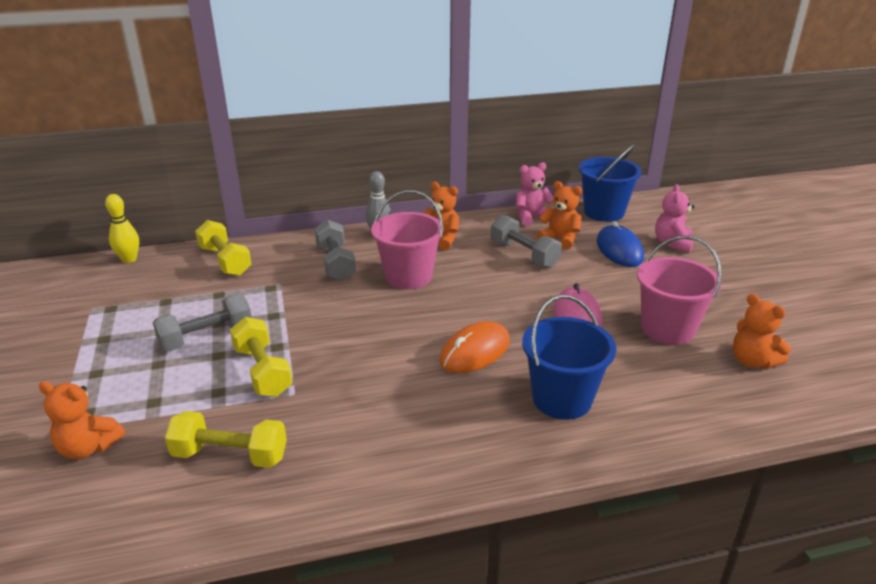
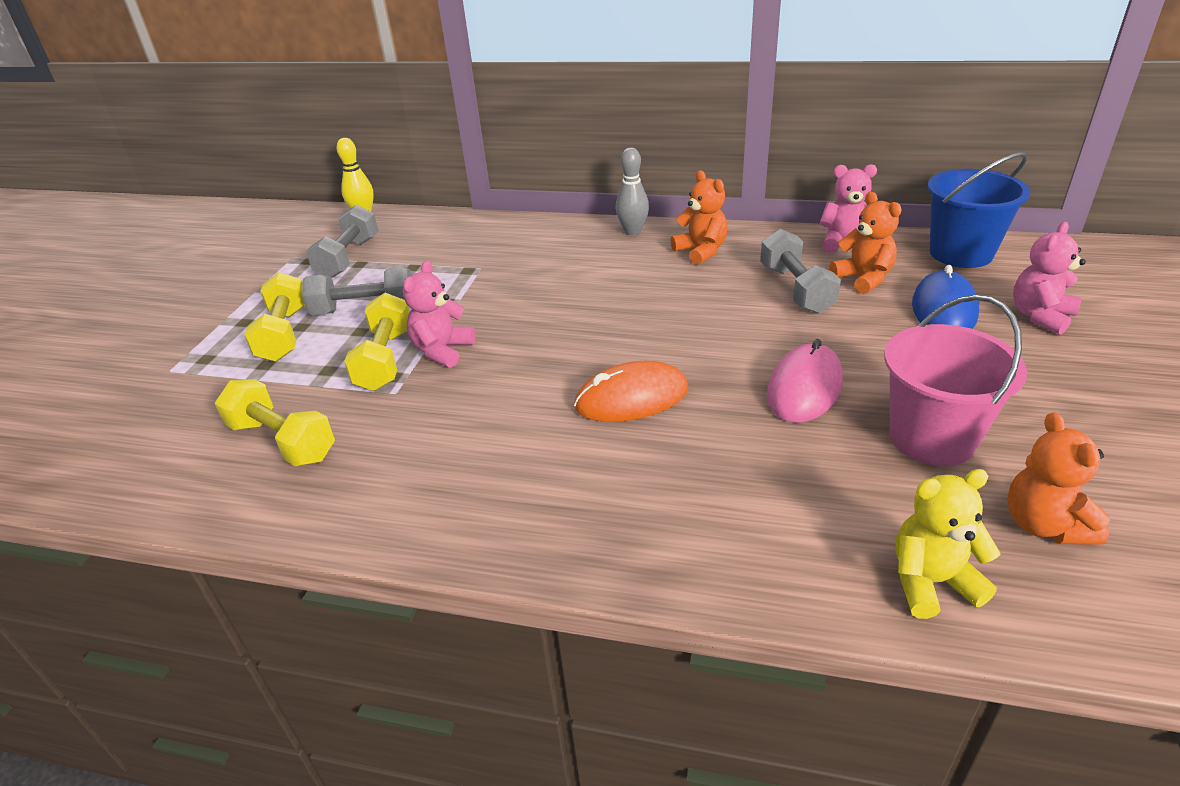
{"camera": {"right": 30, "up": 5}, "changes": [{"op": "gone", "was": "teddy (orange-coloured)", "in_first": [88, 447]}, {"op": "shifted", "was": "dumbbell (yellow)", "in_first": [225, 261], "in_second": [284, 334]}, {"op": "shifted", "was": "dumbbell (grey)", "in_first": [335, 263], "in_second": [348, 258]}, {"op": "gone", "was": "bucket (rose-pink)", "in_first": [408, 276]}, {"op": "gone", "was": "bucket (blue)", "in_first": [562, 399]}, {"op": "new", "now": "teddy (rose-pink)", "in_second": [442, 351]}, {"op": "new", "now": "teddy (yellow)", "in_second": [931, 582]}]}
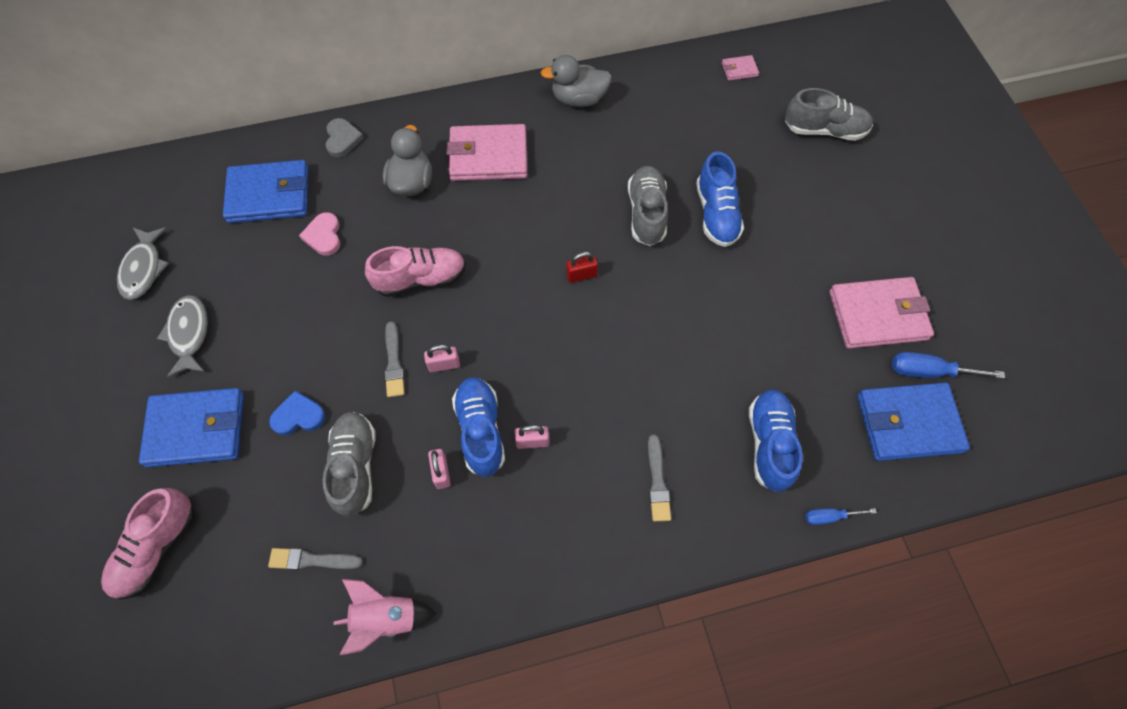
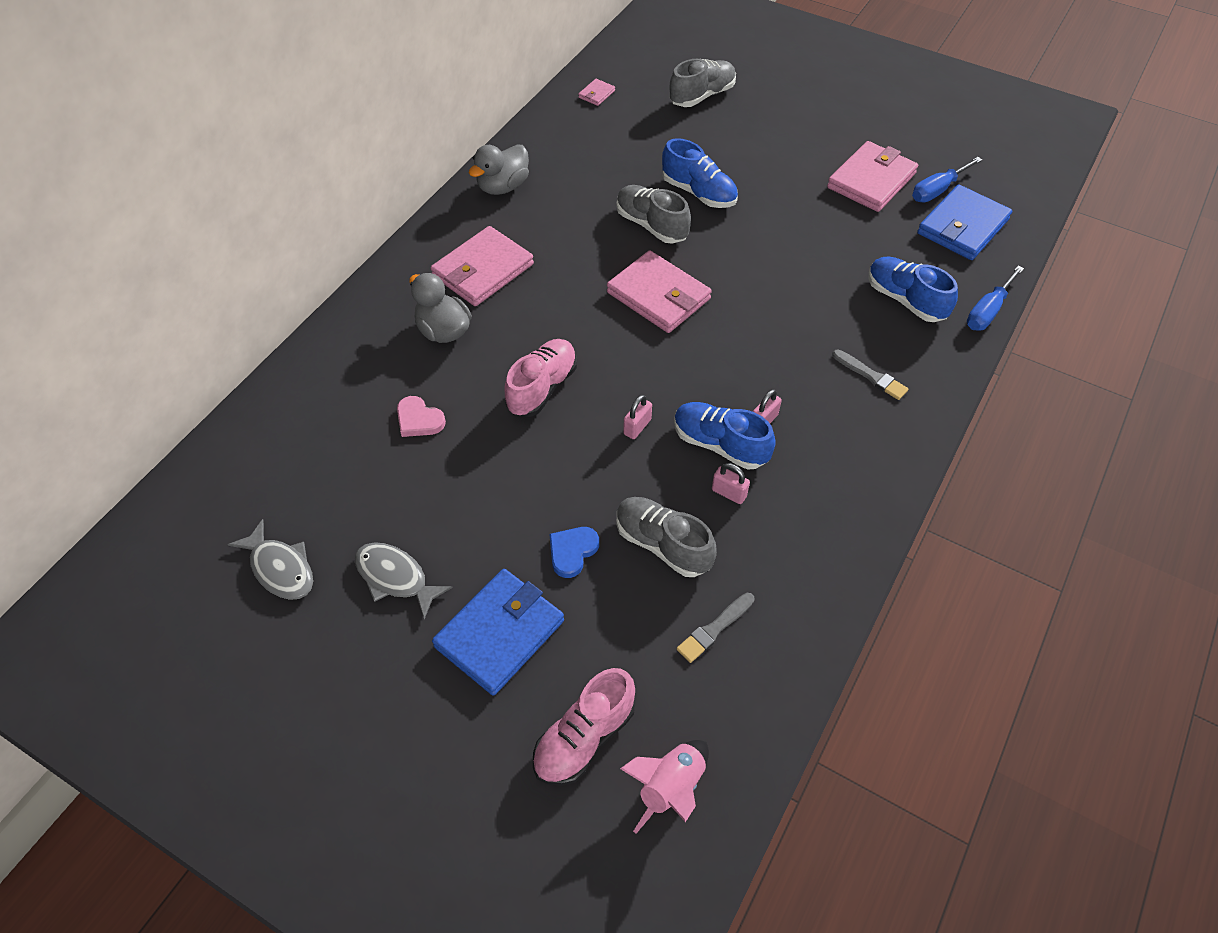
{"camera": {"right": -45, "up": -10}, "changes": [{"op": "rotated", "was": "lace-up shoe (rose-pink)", "in_first": [157, 548], "in_second": [584, 738], "clockwise": 60}, {"op": "gone", "was": "card wallet (blue)", "in_first": [269, 195]}, {"op": "gone", "was": "love heart (grey)", "in_first": [342, 139]}, {"op": "shifted", "was": "rocket (rose-pink)", "in_first": [386, 618], "in_second": [671, 787]}, {"op": "gone", "was": "brush (grey)", "in_first": [394, 362]}, {"op": "swapped", "was": "lock (crimson)", "now": "card wallet (rose-pink)", "in_first": [581, 275], "in_second": [658, 296]}, {"op": "scaled", "was": "screwdriver (blue)", "in_first": [829, 517], "in_second": [987, 311], "ratio": 1.65}]}
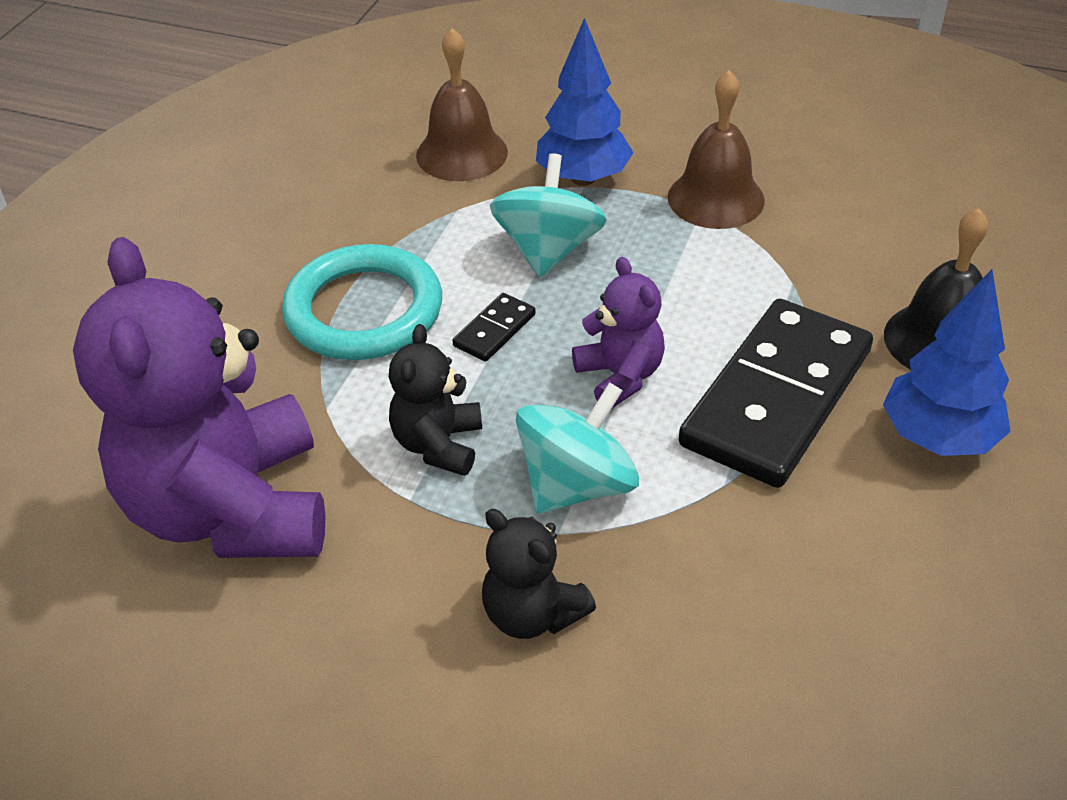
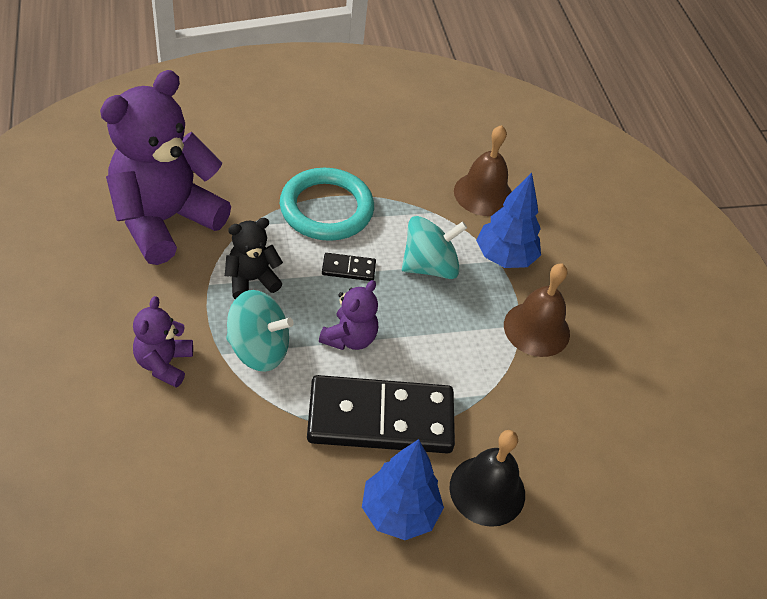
{"camera": {"right": 50, "up": 5}, "changes": [{"op": "repainted", "was": "teddy (black)", "now": "teddy (royal purple)", "in_first": [532, 613], "in_second": [164, 363]}]}
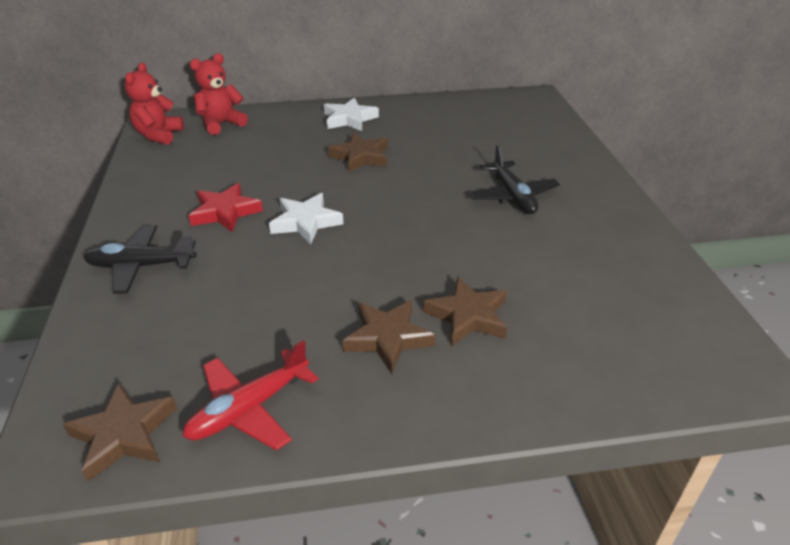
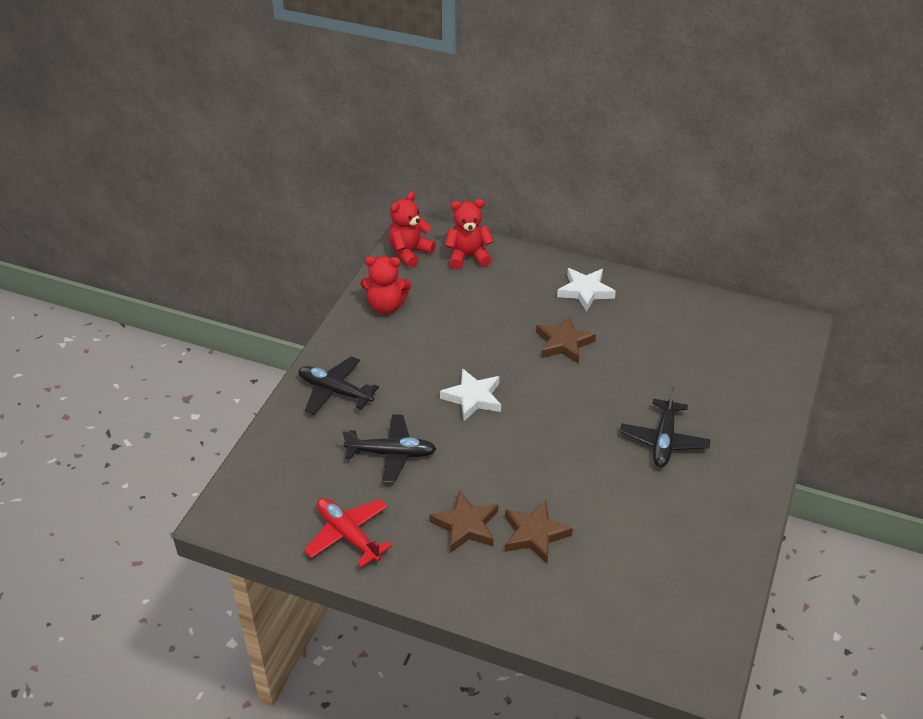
{"camera": {"right": 30, "up": 5}, "changes": [{"op": "gone", "was": "star shape (russet)", "in_first": [123, 434]}, {"op": "rotated", "was": "toy plane (crimson)", "in_first": [249, 409], "in_second": [348, 535], "clockwise": 60}, {"op": "gone", "was": "star shape (crimson)", "in_first": [225, 212]}, {"op": "new", "now": "toy plane (black)", "in_second": [392, 454]}, {"op": "new", "now": "teddy (crimson)", "in_second": [386, 306]}]}
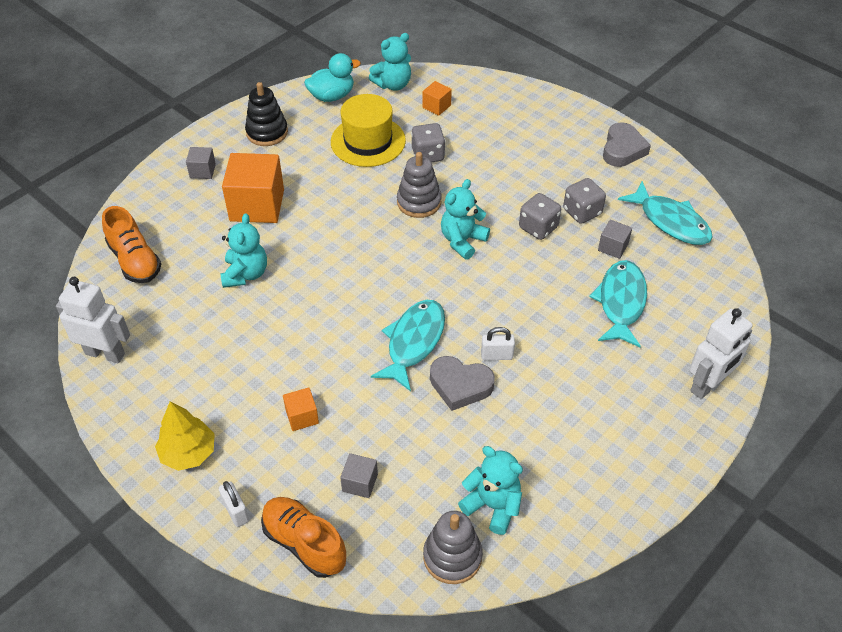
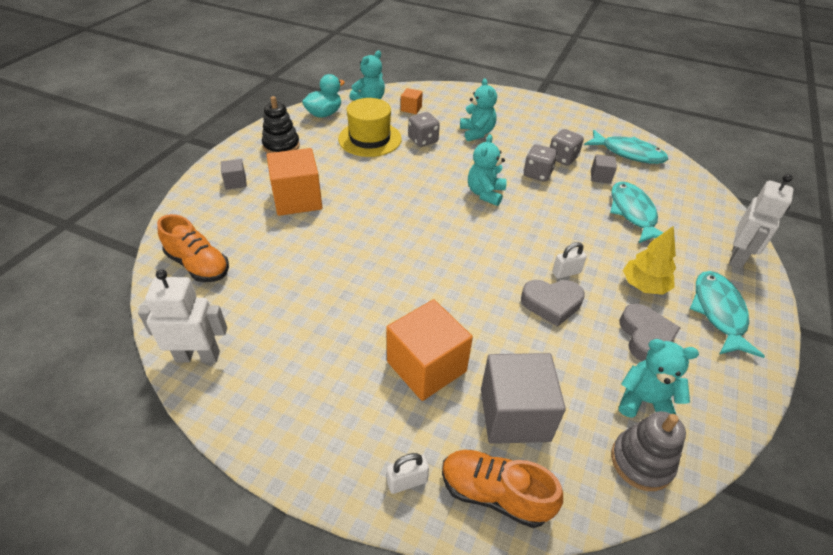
{"camera": {"right": -20, "up": -5}, "changes": [{"op": "shifted", "was": "tree (yellow)", "in_first": [188, 453], "in_second": [644, 285]}, {"op": "rotated", "was": "lock (snow-white)", "in_first": [236, 511], "in_second": [407, 481], "clockwise": -60}, {"op": "shifted", "was": "teddy (turquoise)", "in_first": [245, 274], "in_second": [477, 133]}, {"op": "scaled", "was": "cube (orange-coloured)", "in_first": [302, 416], "in_second": [426, 366], "ratio": 2.1}, {"op": "scaled", "was": "cube (grey)", "in_first": [360, 483], "in_second": [514, 414], "ratio": 2.1}, {"op": "shifted", "was": "toy fish (turquoise)", "in_first": [413, 342], "in_second": [718, 312]}, {"op": "gone", "was": "ring stacker (grey)", "in_first": [419, 202]}, {"op": "shifted", "was": "love heart (grey)", "in_first": [623, 149], "in_second": [645, 336]}]}
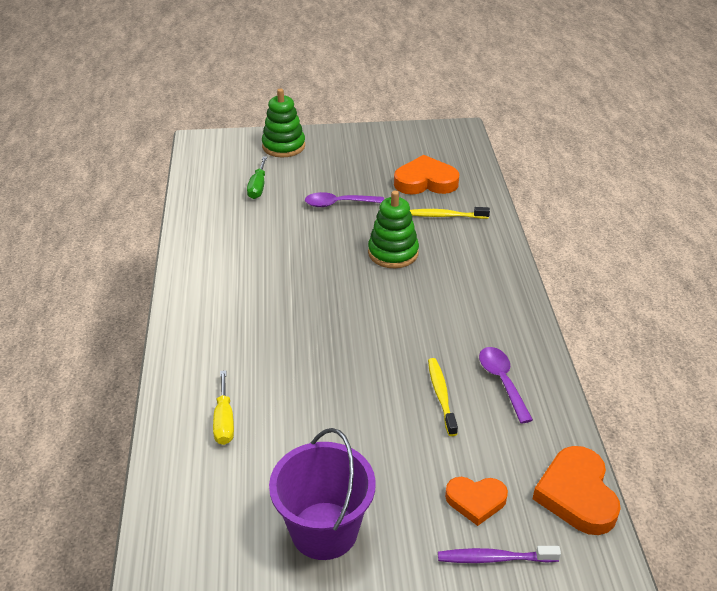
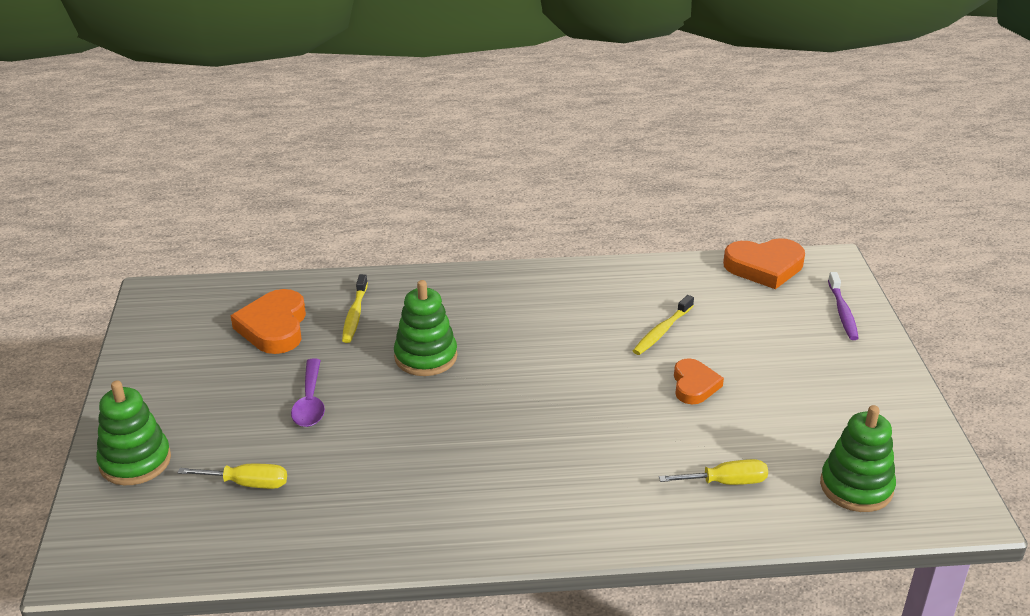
{"camera": {"right": -90, "up": -5}, "changes": [{"op": "repainted", "was": "screwdriver (green)", "now": "screwdriver (yellow)", "in_first": [258, 187], "in_second": [247, 484]}, {"op": "gone", "was": "bucket (royal purple)", "in_first": [324, 530]}, {"op": "rotated", "was": "tooth brush (yellow)", "in_first": [441, 396], "in_second": [662, 331], "clockwise": -45}, {"op": "shifted", "was": "love heart (orange-coloured)", "in_first": [476, 501], "in_second": [694, 385]}, {"op": "gone", "was": "spoon (royal purple)", "in_first": [502, 381]}, {"op": "new", "now": "ring stacker (green)", "in_second": [856, 487]}]}
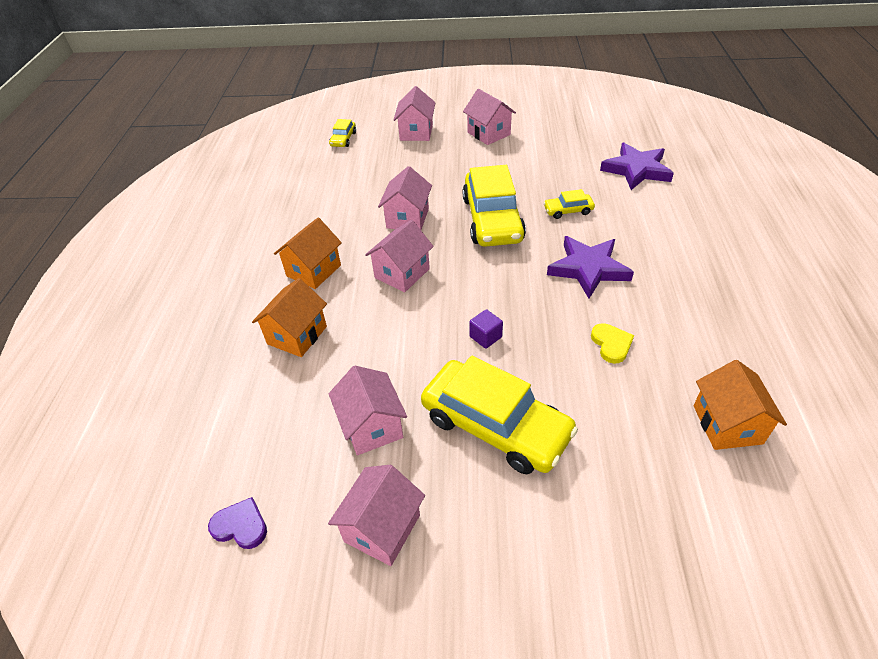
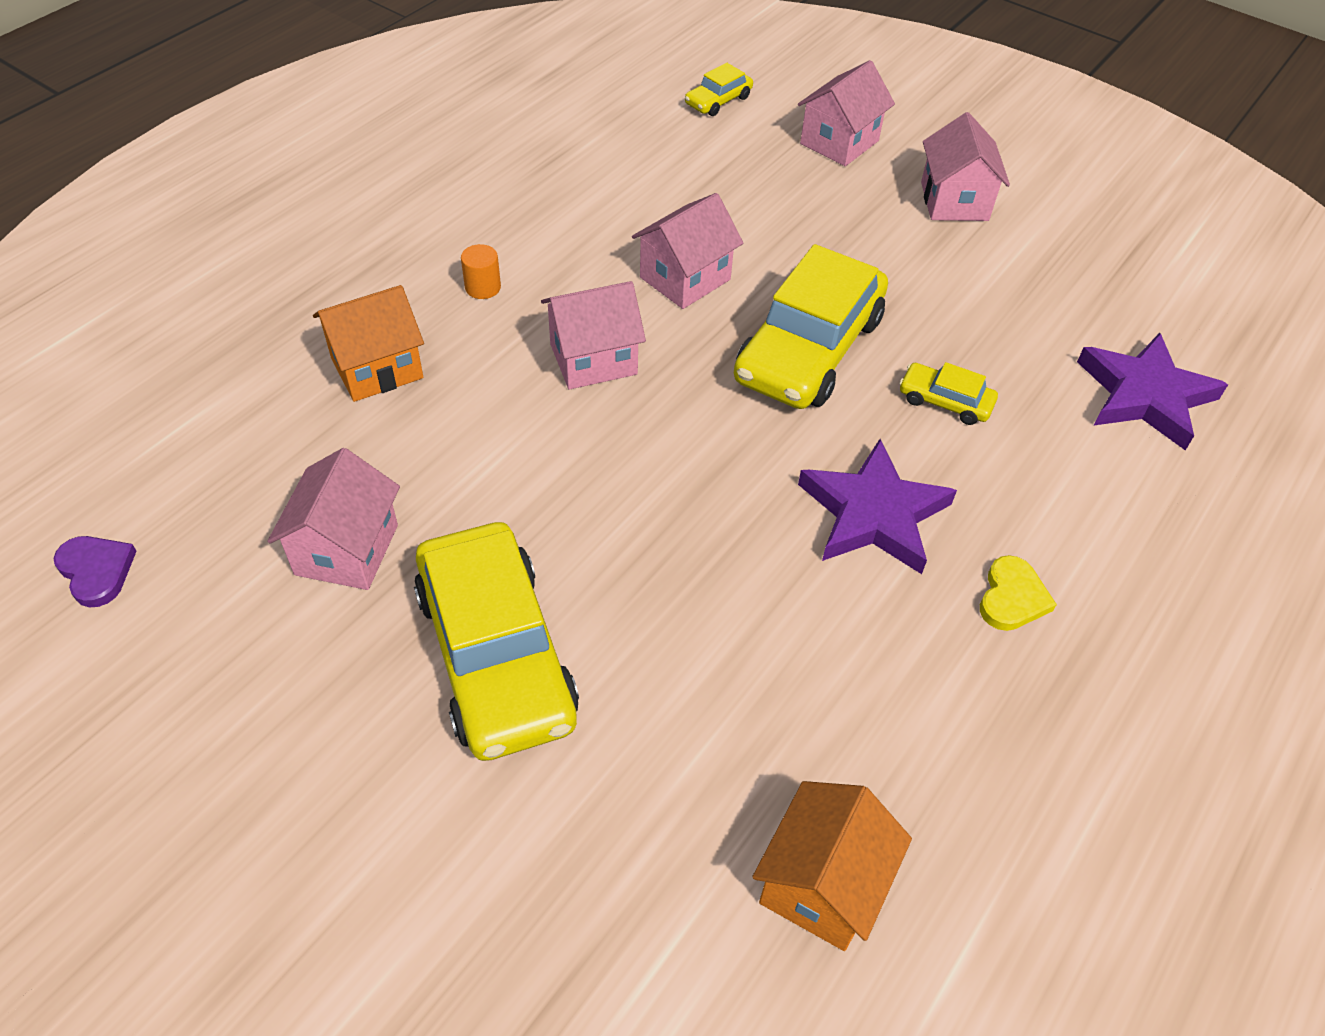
{"camera": {"right": 30, "up": 5}, "changes": [{"op": "swapped", "was": "toy house (orange-coloured)", "now": "solid cylinder (orange-coloured)", "in_first": [313, 271], "in_second": [483, 287]}, {"op": "gone", "was": "toy house (rose-pink)", "in_first": [382, 528]}, {"op": "gone", "was": "cube (royal purple)", "in_first": [485, 337]}, {"op": "shifted", "was": "love heart (yellow)", "in_first": [611, 344], "in_second": [1012, 597]}]}
